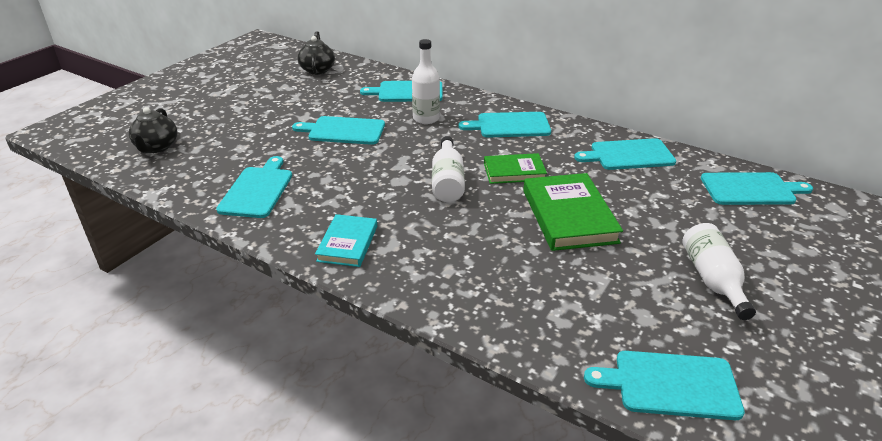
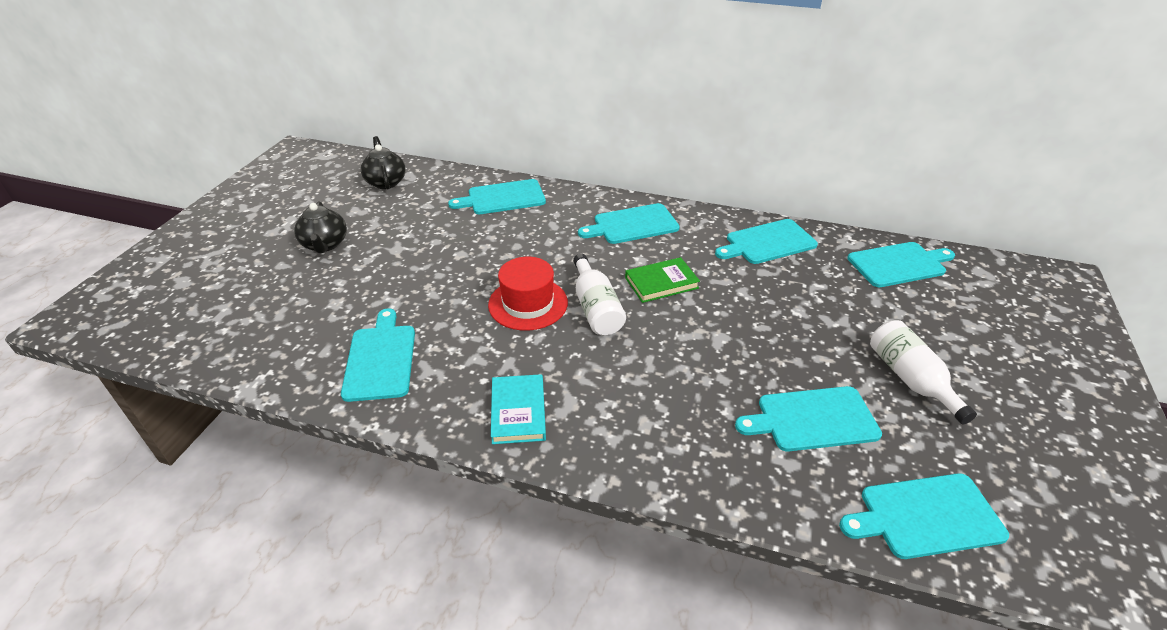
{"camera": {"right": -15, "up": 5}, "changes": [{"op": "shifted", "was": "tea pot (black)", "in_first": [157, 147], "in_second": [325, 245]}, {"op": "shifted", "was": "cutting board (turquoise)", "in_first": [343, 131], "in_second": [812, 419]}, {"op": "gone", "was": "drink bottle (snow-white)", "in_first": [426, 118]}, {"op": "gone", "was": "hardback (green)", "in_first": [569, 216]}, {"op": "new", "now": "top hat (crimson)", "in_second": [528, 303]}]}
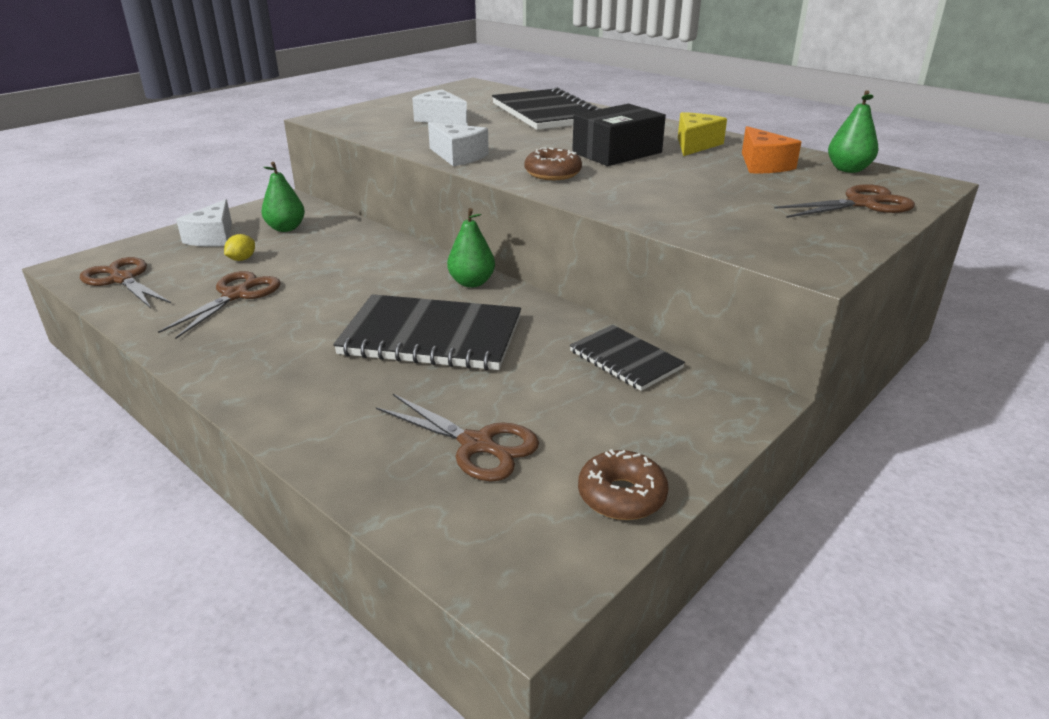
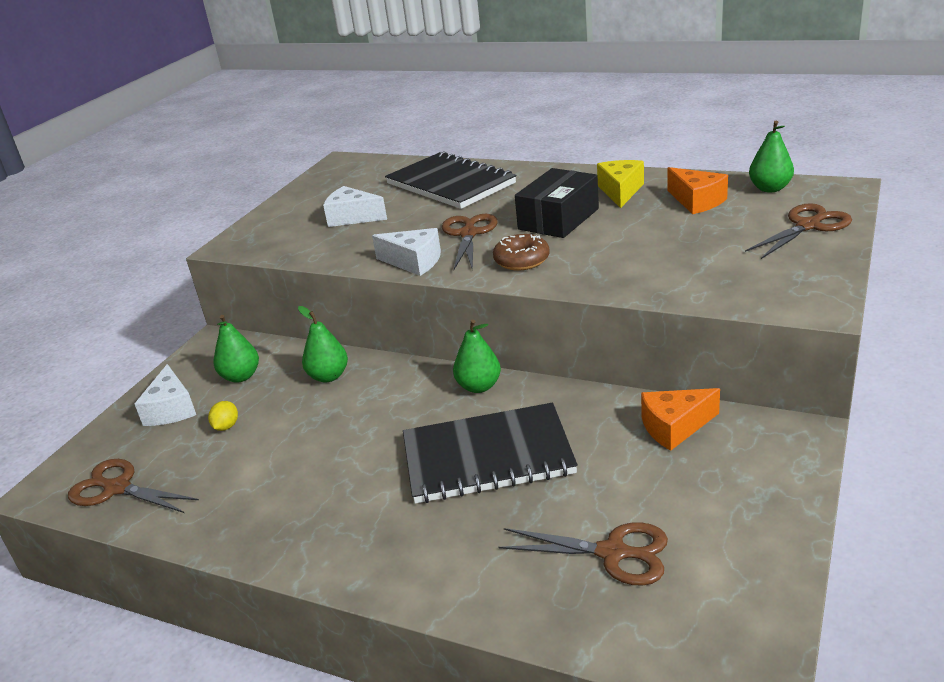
{"camera": {"right": -15, "up": 0}, "changes": [{"op": "shifted", "was": "scissors (russet)", "in_first": [236, 295], "in_second": [468, 234]}, {"op": "swapped", "was": "notepad (black)", "now": "piece of cheese (orange-coloured)", "in_first": [625, 360], "in_second": [674, 427]}, {"op": "gone", "was": "doughnut (russet)", "in_first": [621, 496]}, {"op": "new", "now": "pear (green)", "in_second": [328, 376]}]}
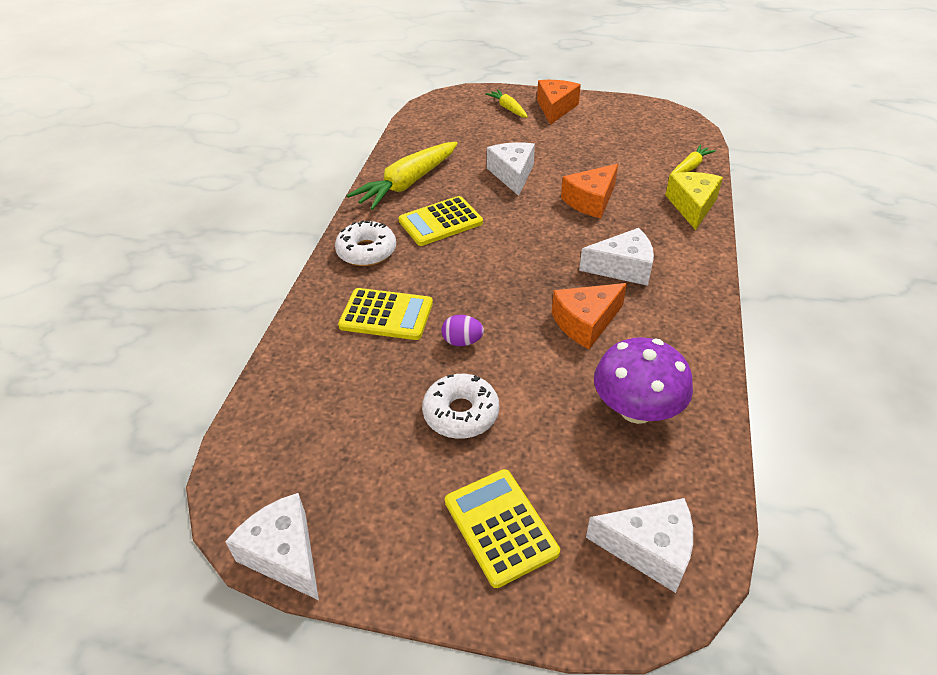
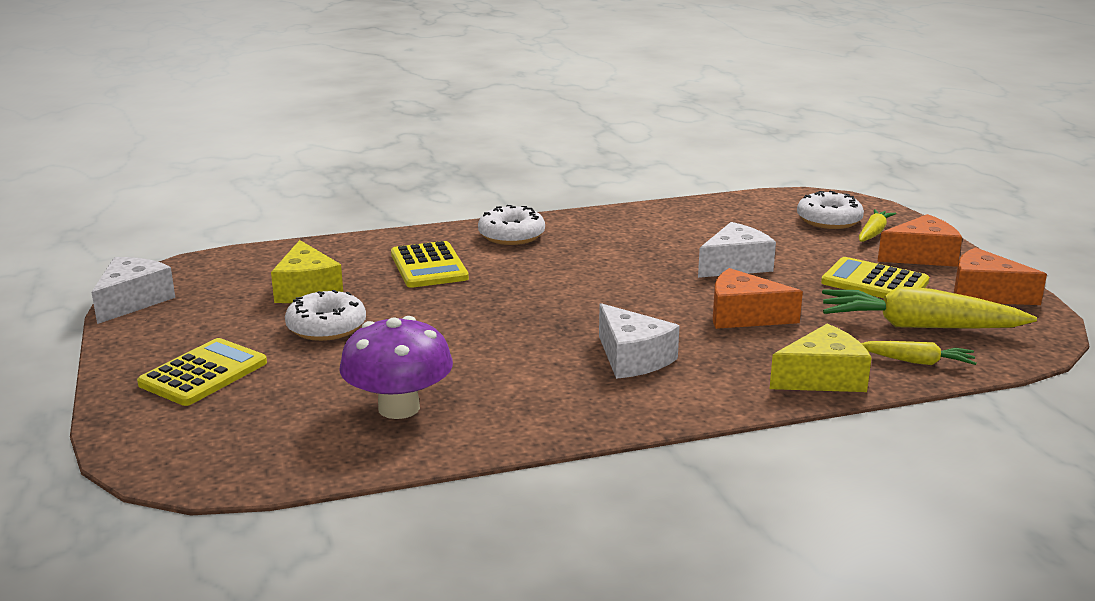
{"camera": {"right": 60, "up": -20}, "changes": [{"op": "shifted", "was": "root vegetable (yellow)", "in_first": [407, 184], "in_second": [918, 326]}, {"op": "shifted", "was": "calculator (yellow)", "in_first": [440, 222], "in_second": [874, 282]}, {"op": "gone", "was": "egg (royal purple)", "in_first": [462, 341]}, {"op": "shifted", "was": "piece of cheese (orange-coloured)", "in_first": [585, 322], "in_second": [985, 294]}, {"op": "gone", "was": "piece of cheese (snow-white)", "in_first": [649, 549]}, {"op": "new", "now": "piece of cheese (yellow)", "in_second": [307, 290]}, {"op": "new", "now": "doughnut (snow-white)", "in_second": [829, 220]}]}
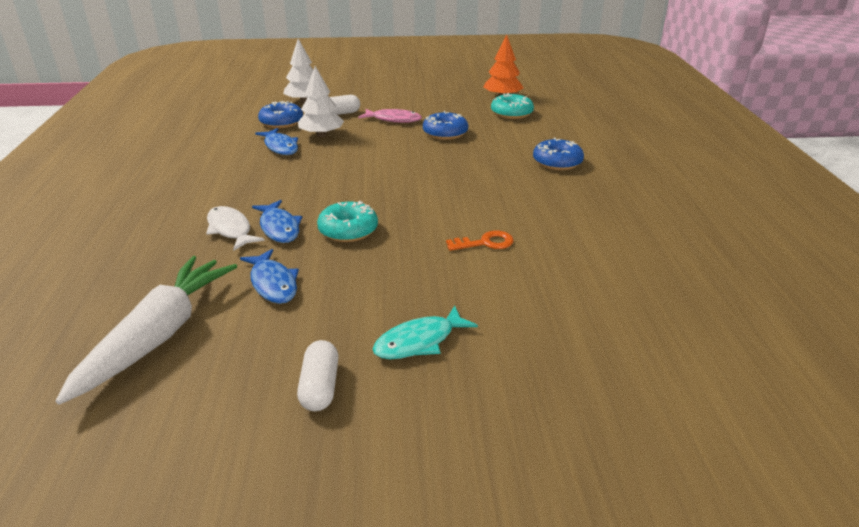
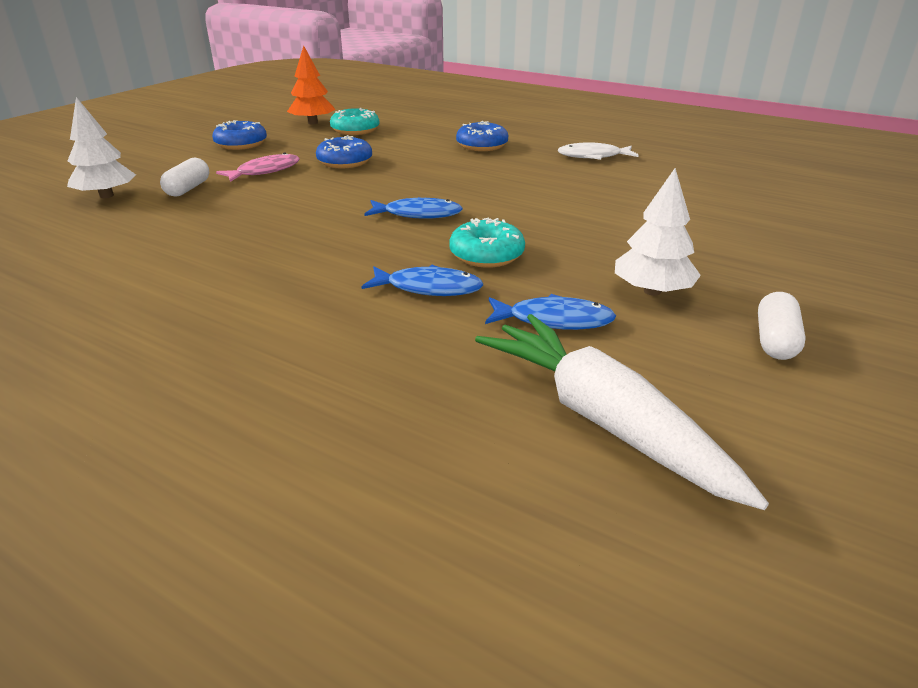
{"camera": {"right": -55, "up": 0}, "changes": [{"op": "shifted", "was": "toy fish (snow-white)", "in_first": [230, 229], "in_second": [593, 156]}, {"op": "shifted", "was": "toy fish (blue)", "in_first": [280, 147], "in_second": [418, 214]}, {"op": "shifted", "was": "doughnut (blue)", "in_first": [281, 122], "in_second": [241, 144]}, {"op": "rotated", "was": "capsule (snow-white)", "in_first": [320, 387], "in_second": [775, 341], "clockwise": 75}, {"op": "shifted", "was": "tree (snow-white)", "in_first": [321, 135], "in_second": [652, 291]}, {"op": "gone", "was": "toy fish (turquoise)", "in_first": [419, 341]}, {"op": "gone", "was": "door key (orange-coloured)", "in_first": [485, 243]}]}
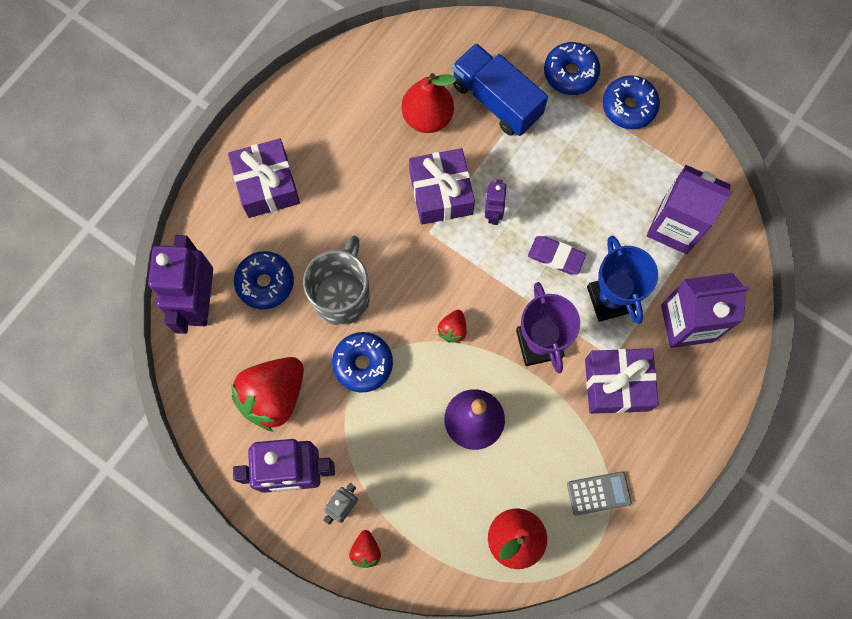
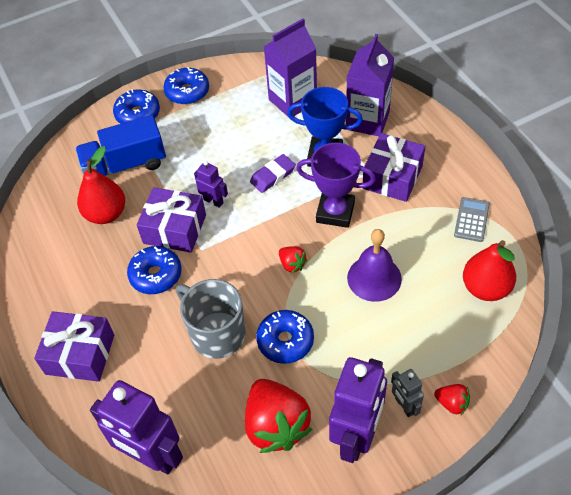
{"camera": {"right": -60, "up": -20}, "changes": [{"op": "shifted", "was": "doughnut (blue)", "in_first": [265, 283], "in_second": [156, 275]}]}
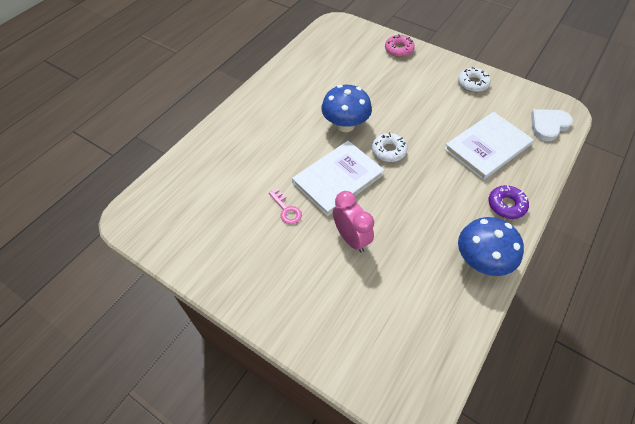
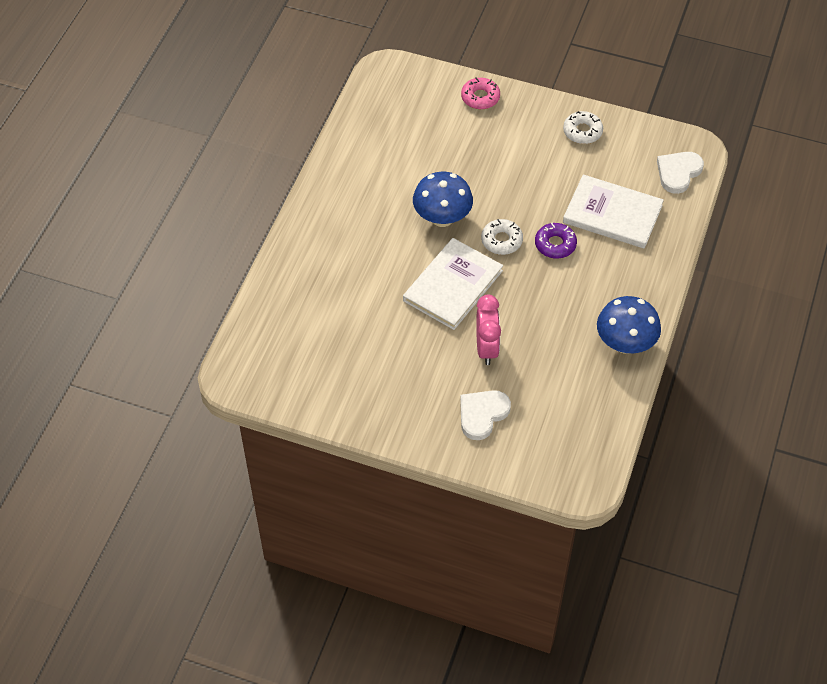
{"camera": {"right": -15, "up": 0}, "changes": [{"op": "gone", "was": "door key (rose-pink)", "in_first": [286, 209]}, {"op": "rotated", "was": "clock (rose-pink)", "in_first": [351, 238], "in_second": [486, 348], "clockwise": 45}, {"op": "rotated", "was": "hardback (snow-white)", "in_first": [487, 147], "in_second": [612, 214], "clockwise": 75}, {"op": "shifted", "was": "doughnut (royal purple)", "in_first": [506, 205], "in_second": [555, 244]}, {"op": "new", "now": "love heart (snow-white)", "in_second": [482, 414]}]}
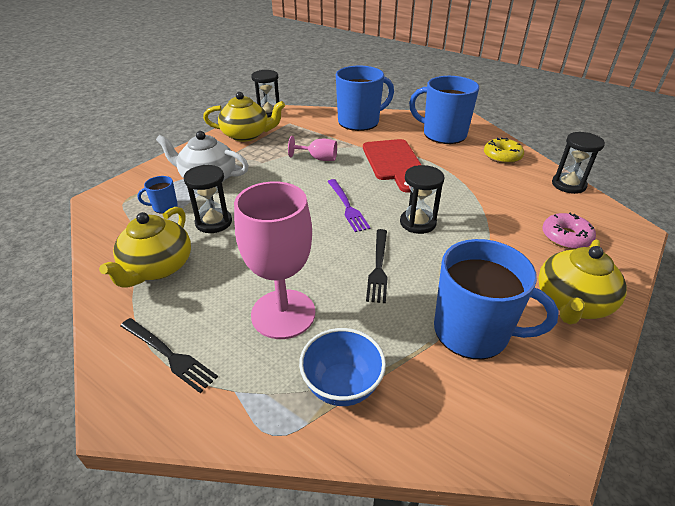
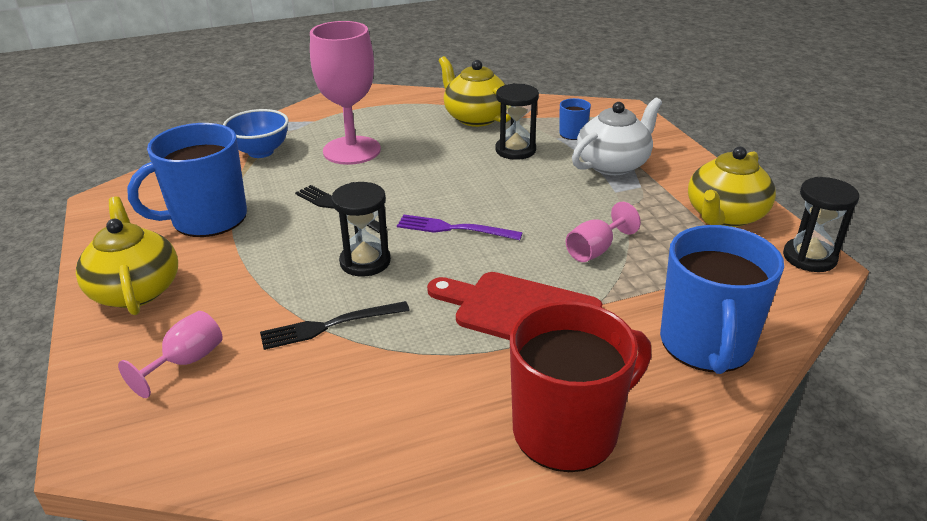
{"camera": {"right": 125, "up": -5}, "changes": [{"op": "shifted", "was": "dinner fork (black)", "in_first": [169, 355], "in_second": [329, 326]}, {"op": "repainted", "was": "coffee mug (blue)", "now": "coffee mug (crimson)", "in_first": [443, 134], "in_second": [568, 431]}, {"op": "gone", "was": "doughnut (yellow)", "in_first": [502, 156]}, {"op": "swapped", "was": "doughnut (rose-pink)", "now": "goblet (rose-pink)", "in_first": [566, 237], "in_second": [186, 362]}, {"op": "gone", "was": "hourglass (black)", "in_first": [568, 185]}]}
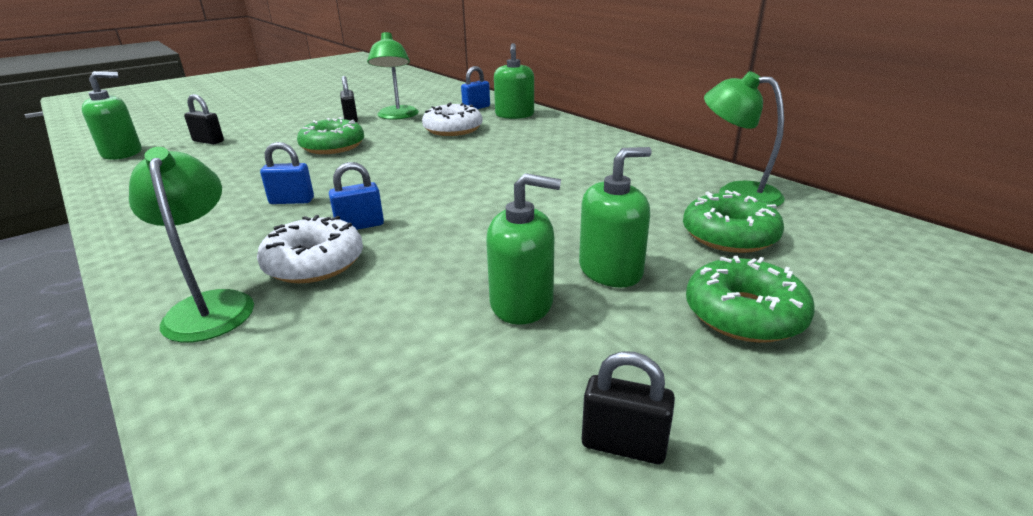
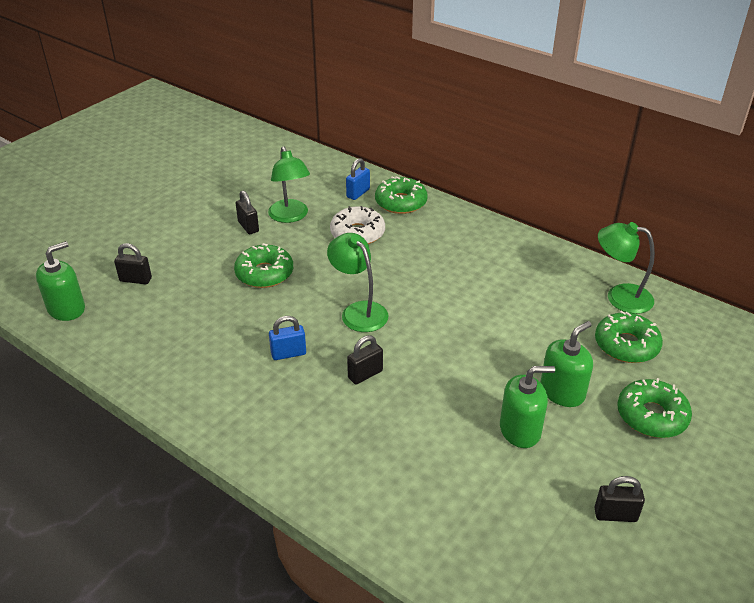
{"camera": {"right": -15, "up": 10}, "changes": [{"op": "shifted", "was": "lamp (green)", "in_first": [210, 305], "in_second": [359, 311]}, {"op": "gone", "was": "doughnut (snow-white)", "in_first": [314, 263]}, {"op": "repainted", "was": "lock (blue)", "now": "lock (black)", "in_first": [360, 226], "in_second": [365, 374]}, {"op": "swapped", "was": "soap dispenser (green)", "now": "doughnut (green)", "in_first": [514, 115], "in_second": [401, 202]}]}
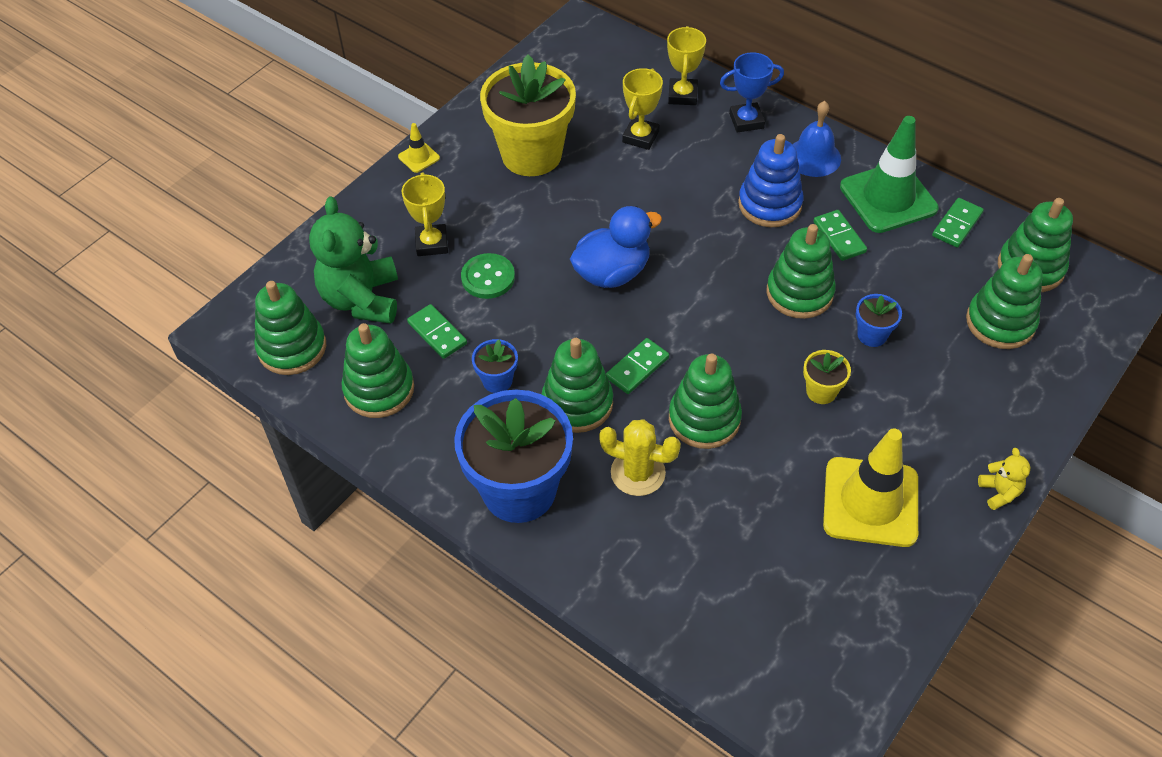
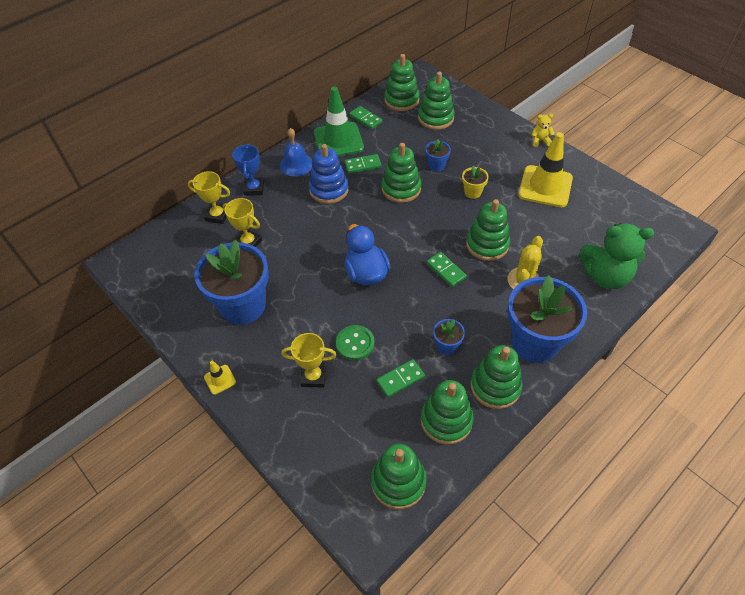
{"camera": {"right": -80, "up": 0}, "changes": [{"op": "shifted", "was": "teddy (green)", "in_first": [361, 299], "in_second": [605, 276]}, {"op": "repainted", "was": "plant pot (yellow)", "now": "plant pot (blue)", "in_first": [531, 154], "in_second": [243, 306]}, {"op": "shifted", "was": "ring stacker (green)", "in_first": [577, 403], "in_second": [495, 386]}]}
